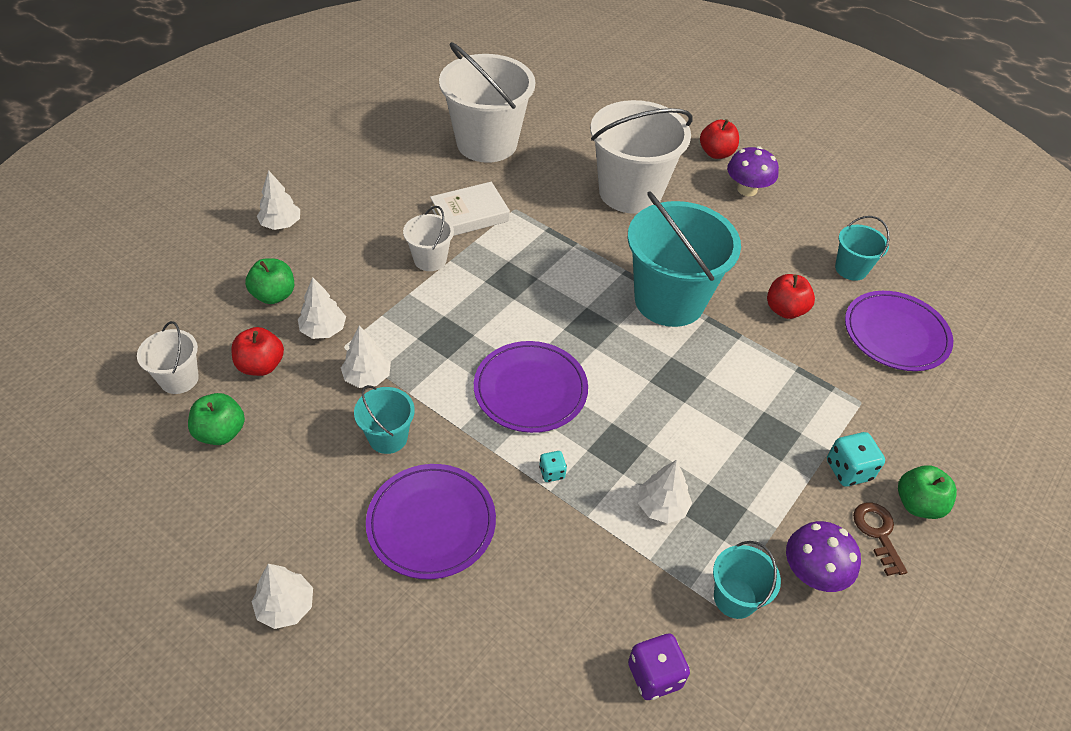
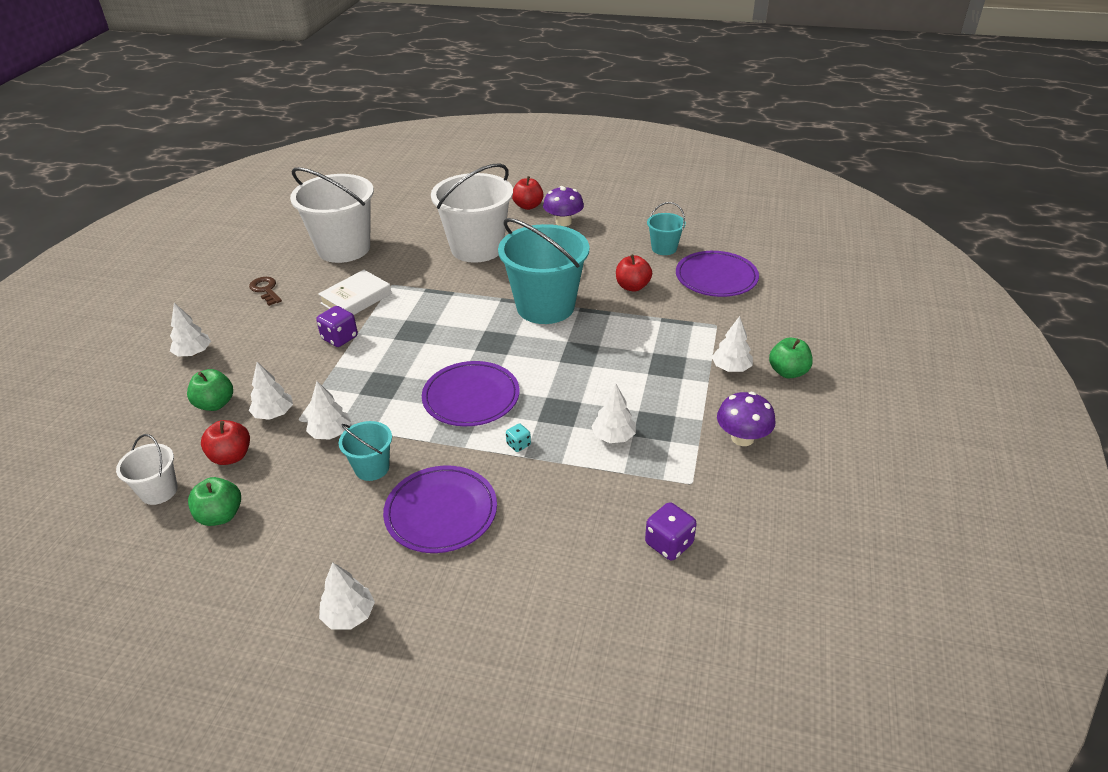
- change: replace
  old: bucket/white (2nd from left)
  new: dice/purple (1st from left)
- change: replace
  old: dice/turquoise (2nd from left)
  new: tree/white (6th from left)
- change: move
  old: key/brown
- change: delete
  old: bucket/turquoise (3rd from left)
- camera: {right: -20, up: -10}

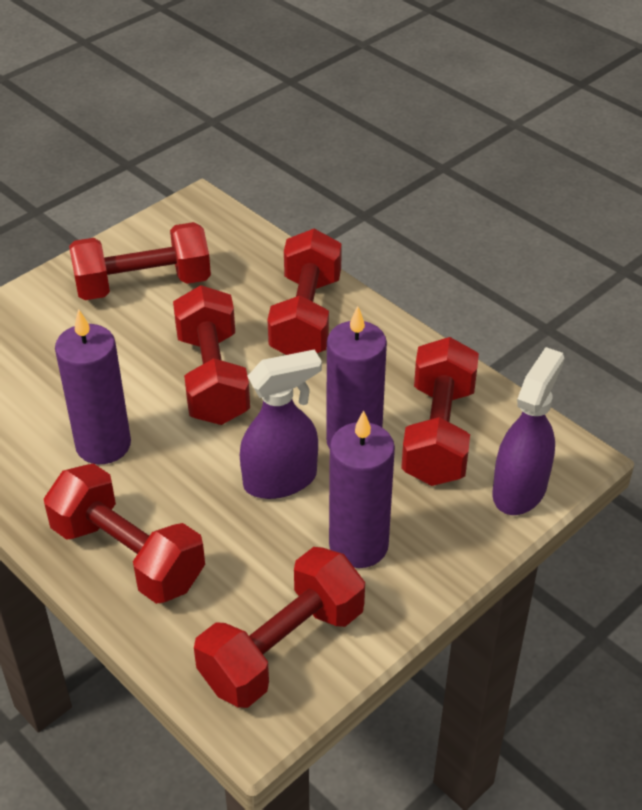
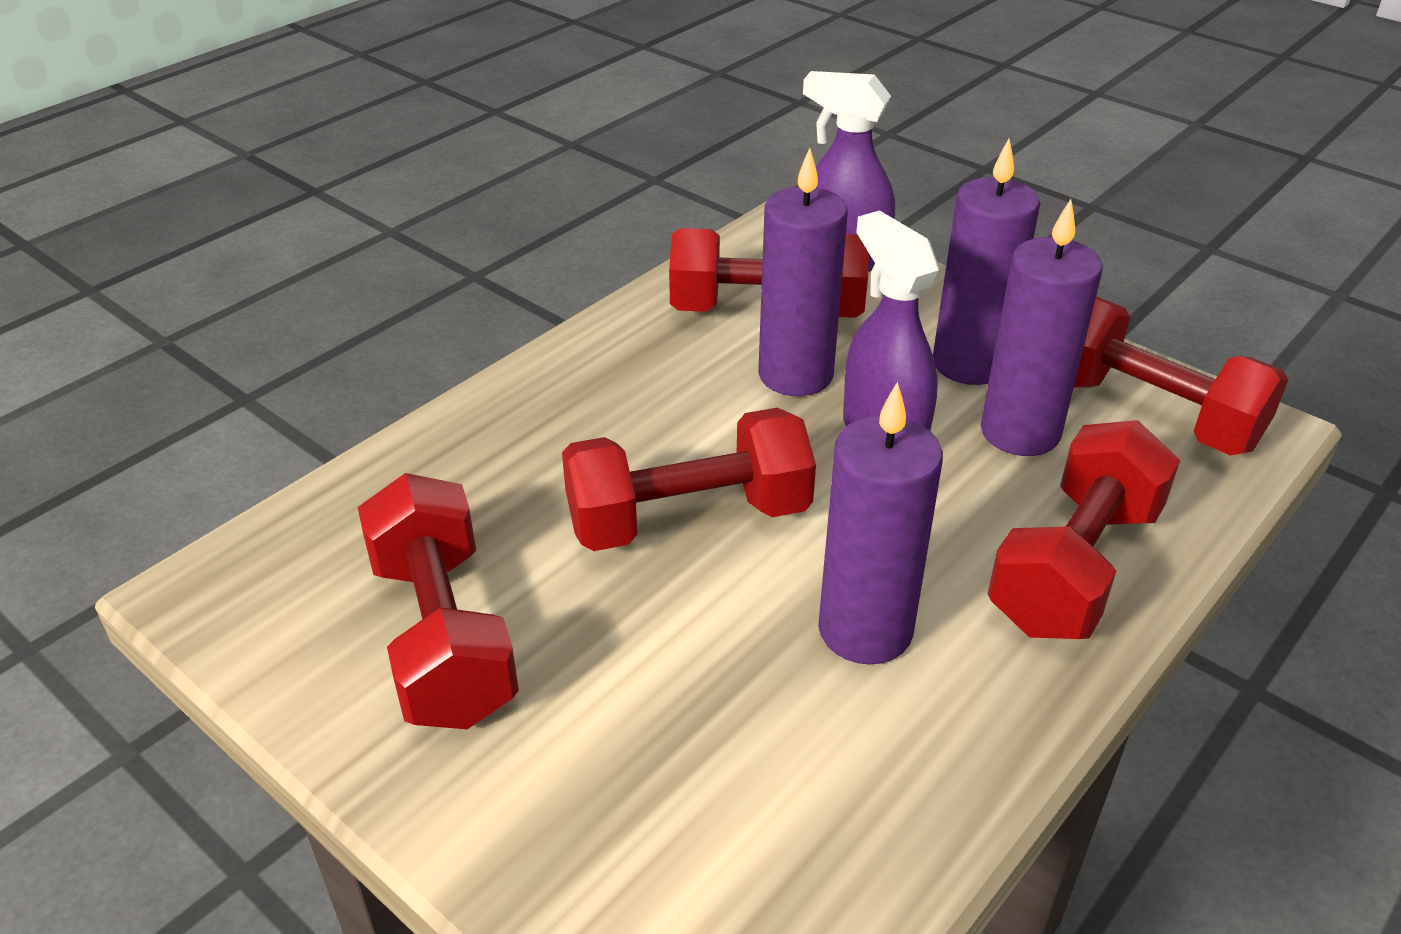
- change: delete
  old: dumbbell/red (5th from left)
- change: insert
  new: candle/purple (4th from left)
- camera: {right: -95, up: -5}

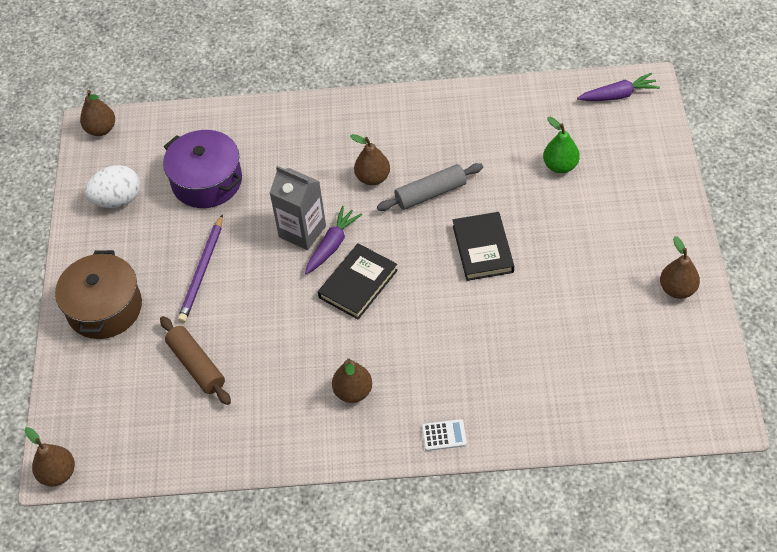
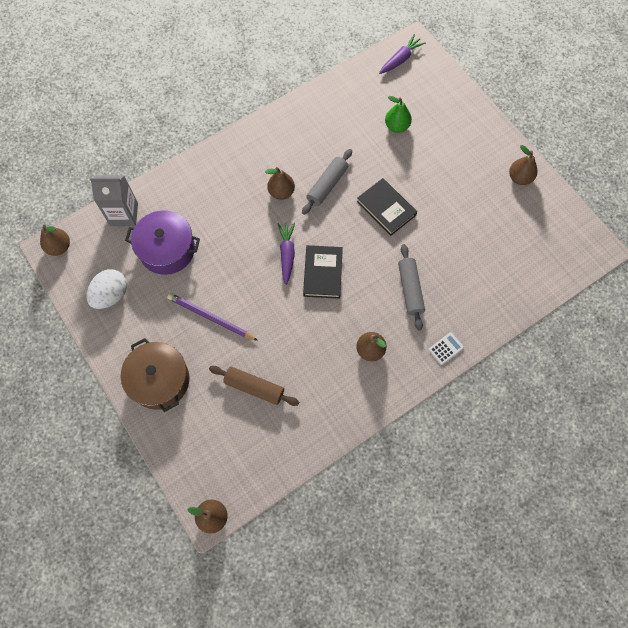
- change: move
  old: carton/grey
- change: rotate
  old: pencil/purple
  degrees: 135
- change: insert
  new: rolling pin/grey (2nd from left)
- camera: {right: -35, up: 15}

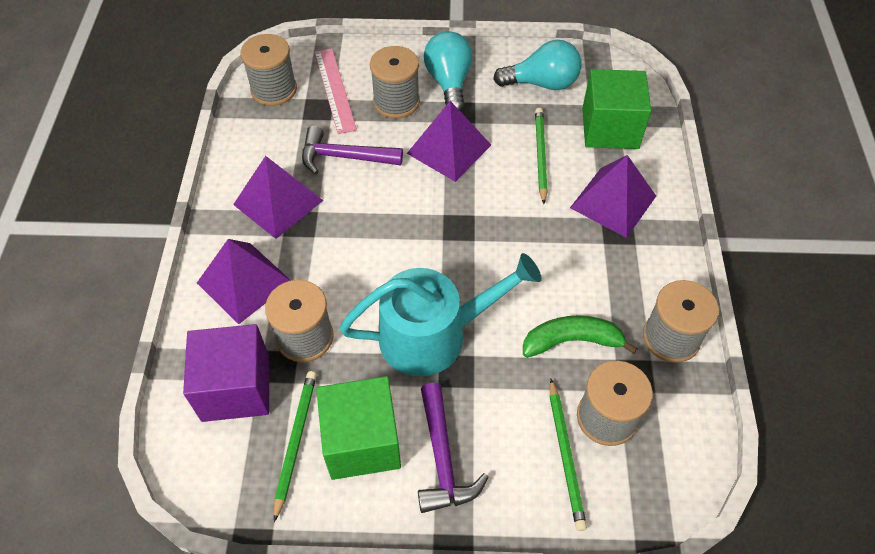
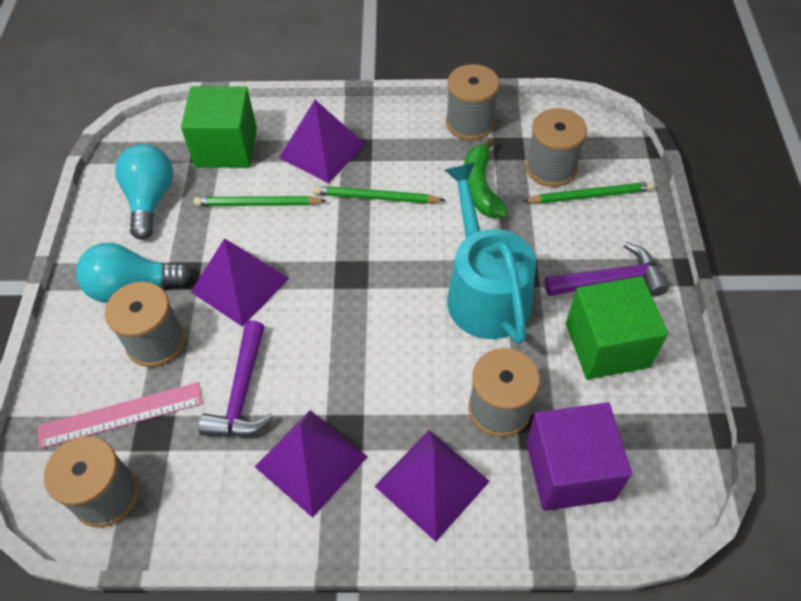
- change: move
  old: pencil/green (1st from left in the first image)
  new: pencil/green (2nd from left)
- camera: {right: -90, up: 0}

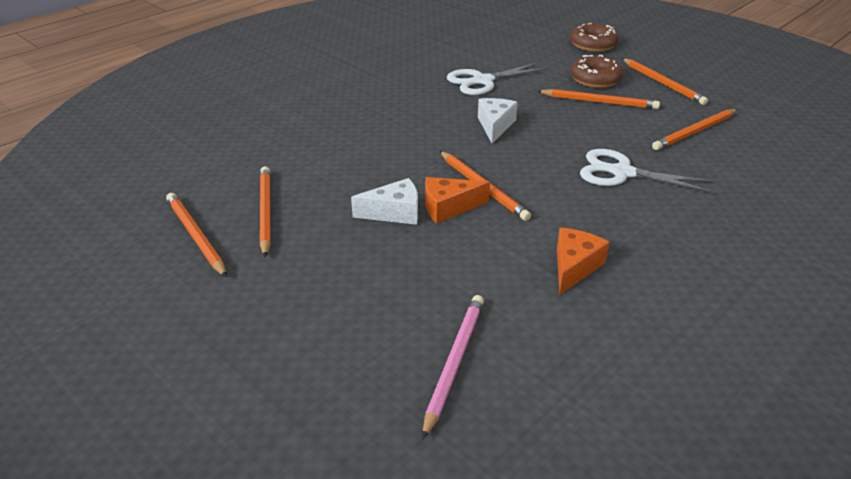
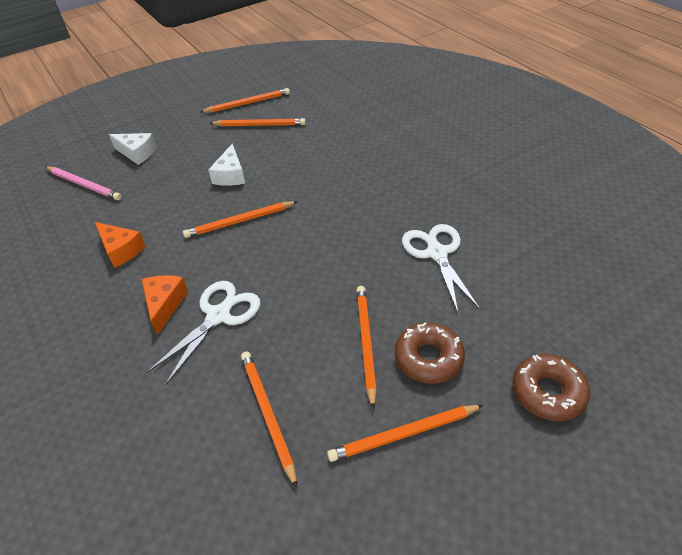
- change: rotate
  old: pencil/orange (4th from left in the first image)
  degrees: 150
- change: move
  old: cheese/white (2nd from left in the first image)
  new: cheese/white (1st from left)
- change: move
  old: cheese/orange (1st from left in the first image)
  new: cheese/orange (2nd from left)
- camera: {right: 105, up: 10}

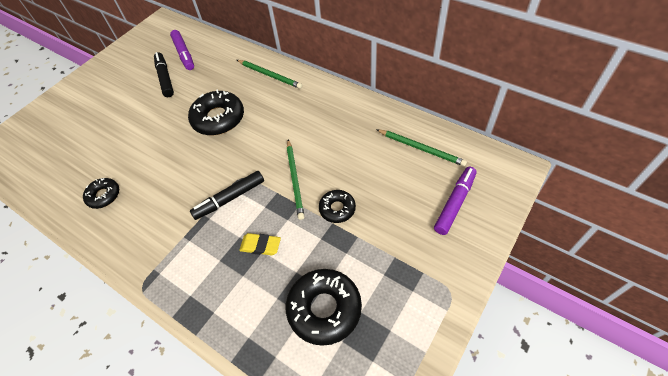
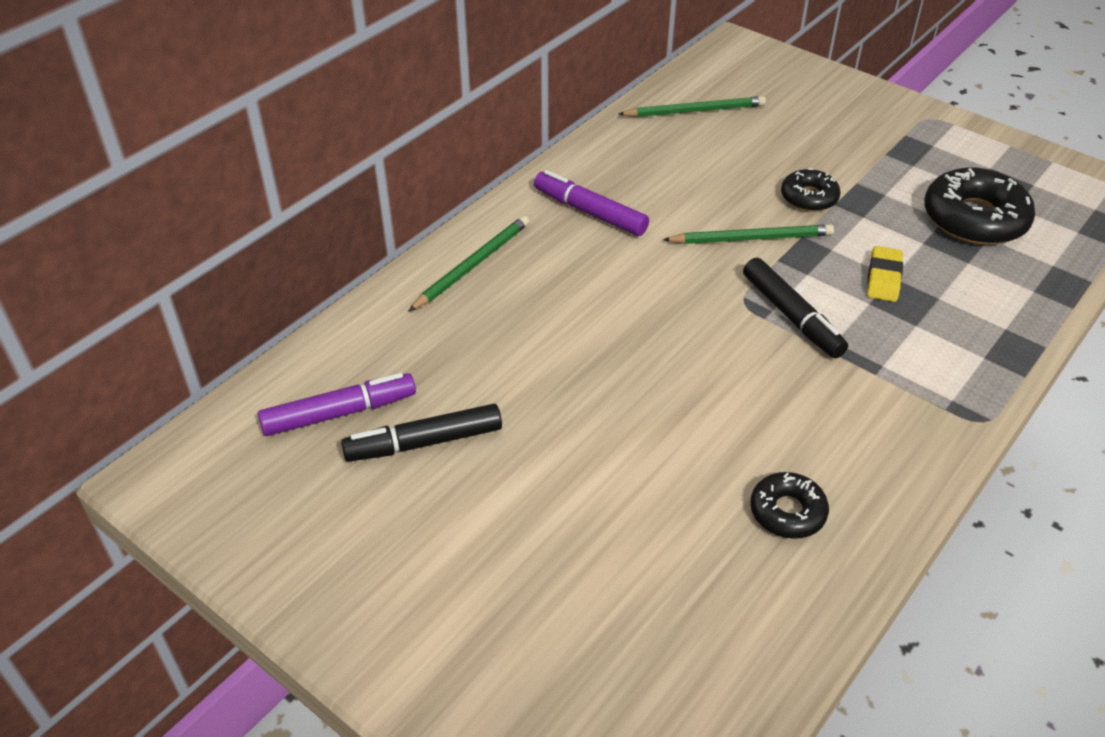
- change: delete
  old: donut/black (2nd from left)
- change: rotate
  old: pencil/green (3rd from left in the first image)
  degrees: 45
- change: move
  old: marker/purple (2nd from left)
- camera: {right: -90, up: -10}

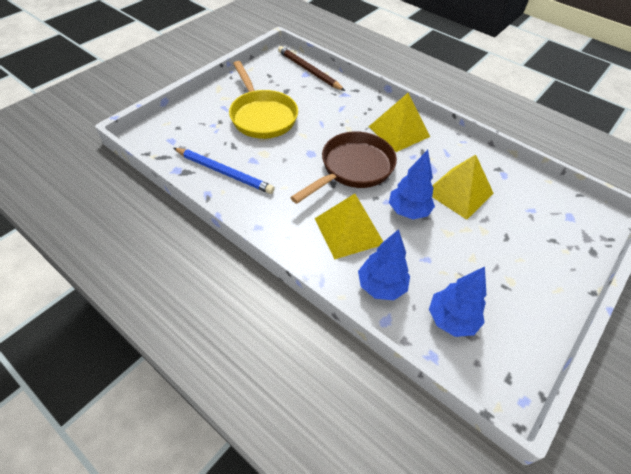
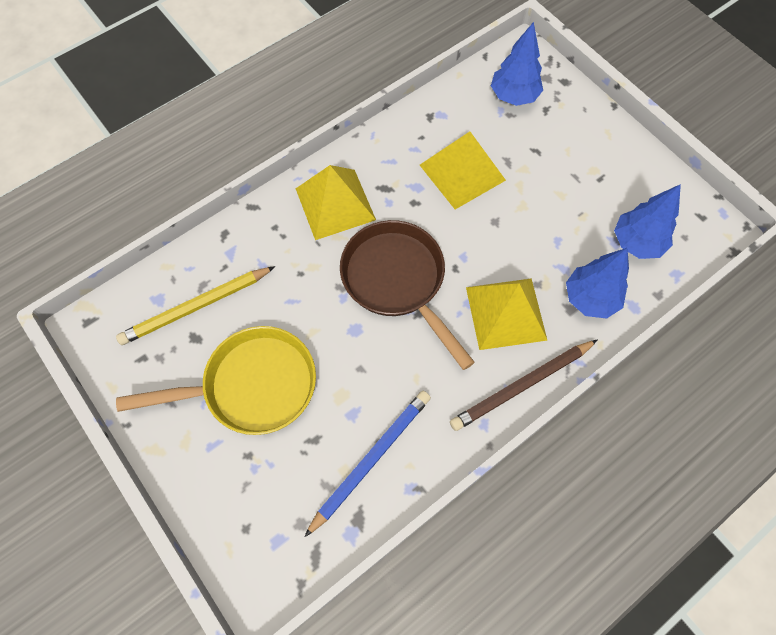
- change: move
  old: pencil/brown
- change: move
  old: tree/blue (2nd from left in the first image)
  new: tree/blue (1st from left)
- change: insert
  new: pencil/yellow
- camera: {right: -75, up: 15}

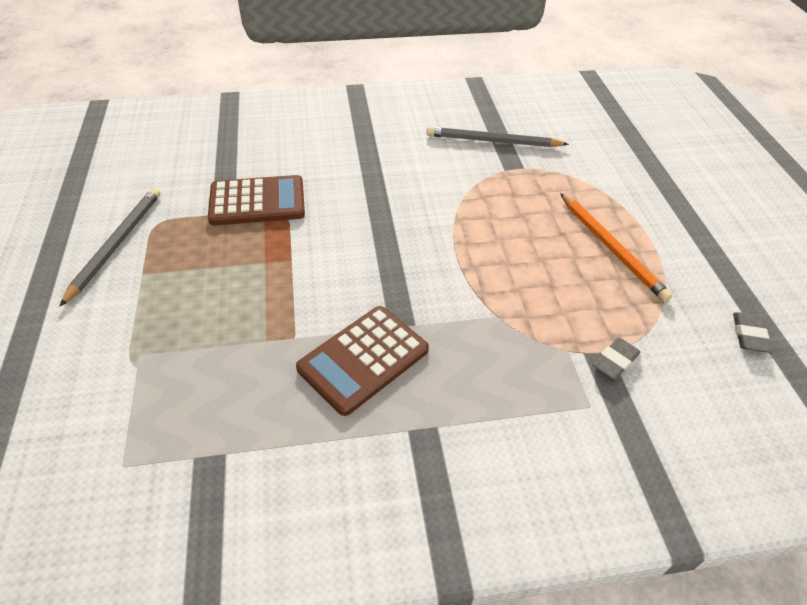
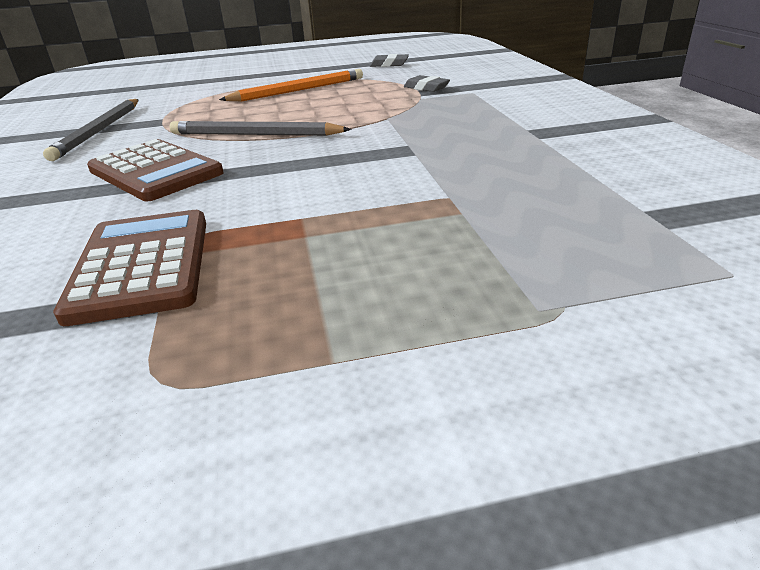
- change: move
  old: pencil/grey (1st from left in the first image)
  new: pencil/grey (2nd from left)
- change: move
  old: calculator/brown (2nd from left)
- camera: {right: -90, up: -15}

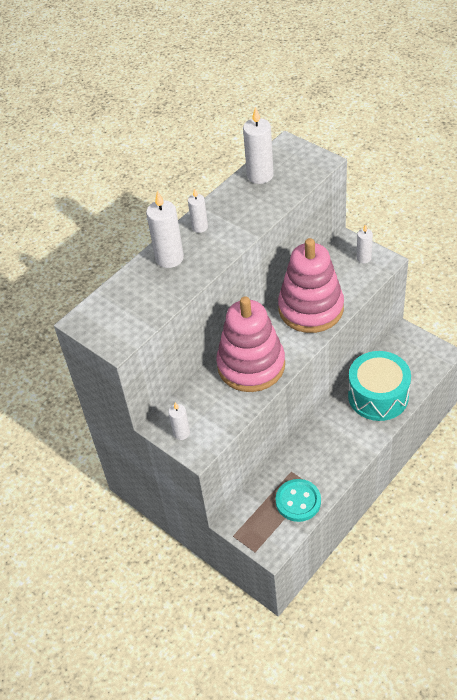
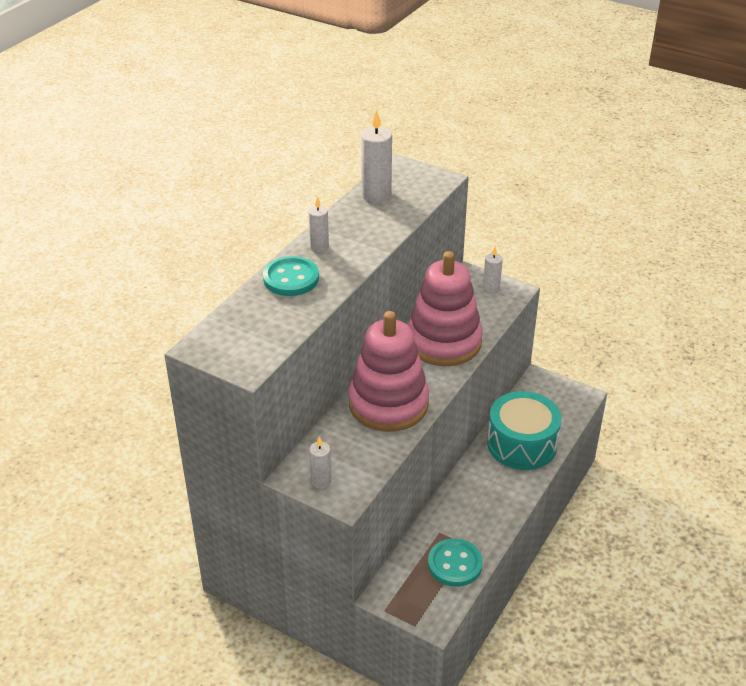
- change: replace
  old: candle/white (1st from left)
  new: button/turquoise (1st from left)
- camera: {right: -15, up: -10}

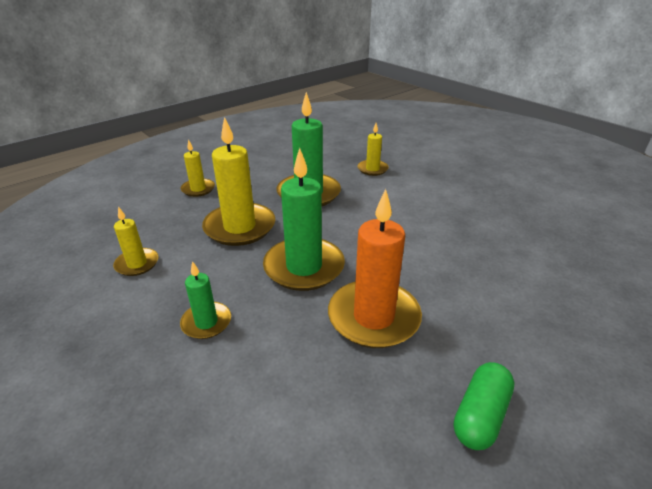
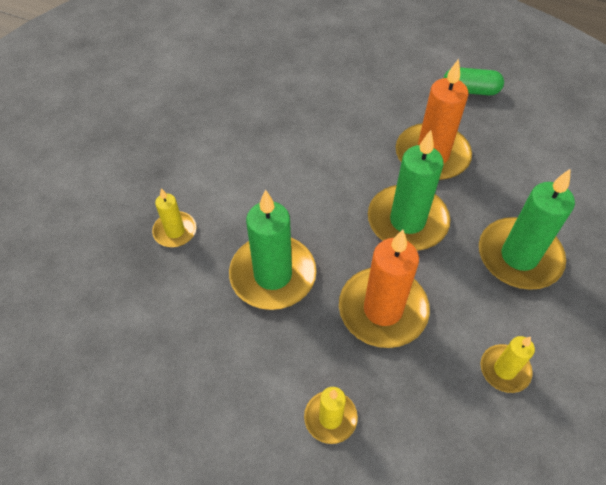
- change: recolor
  old: candle/yellow (3rd from left)
  new: candle/orange (1st from left)
- change: resize
  old: candle/green (1st from left in the first image)
  factor: 1.88
- camera: {right: -115, up: 20}

